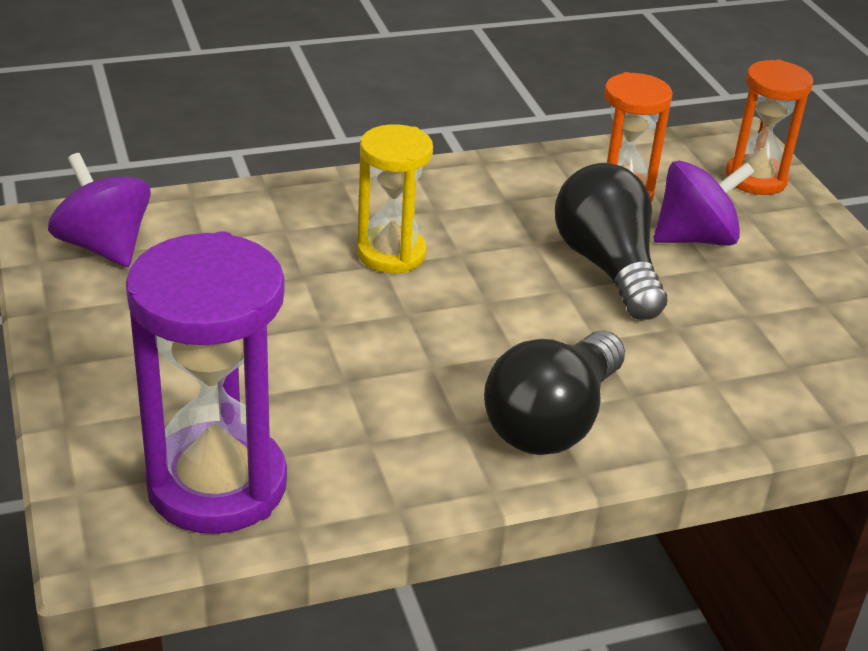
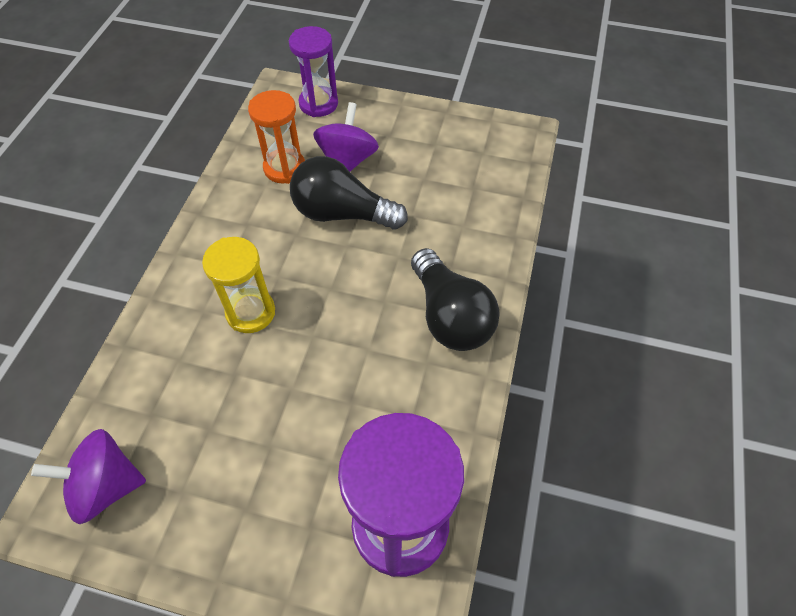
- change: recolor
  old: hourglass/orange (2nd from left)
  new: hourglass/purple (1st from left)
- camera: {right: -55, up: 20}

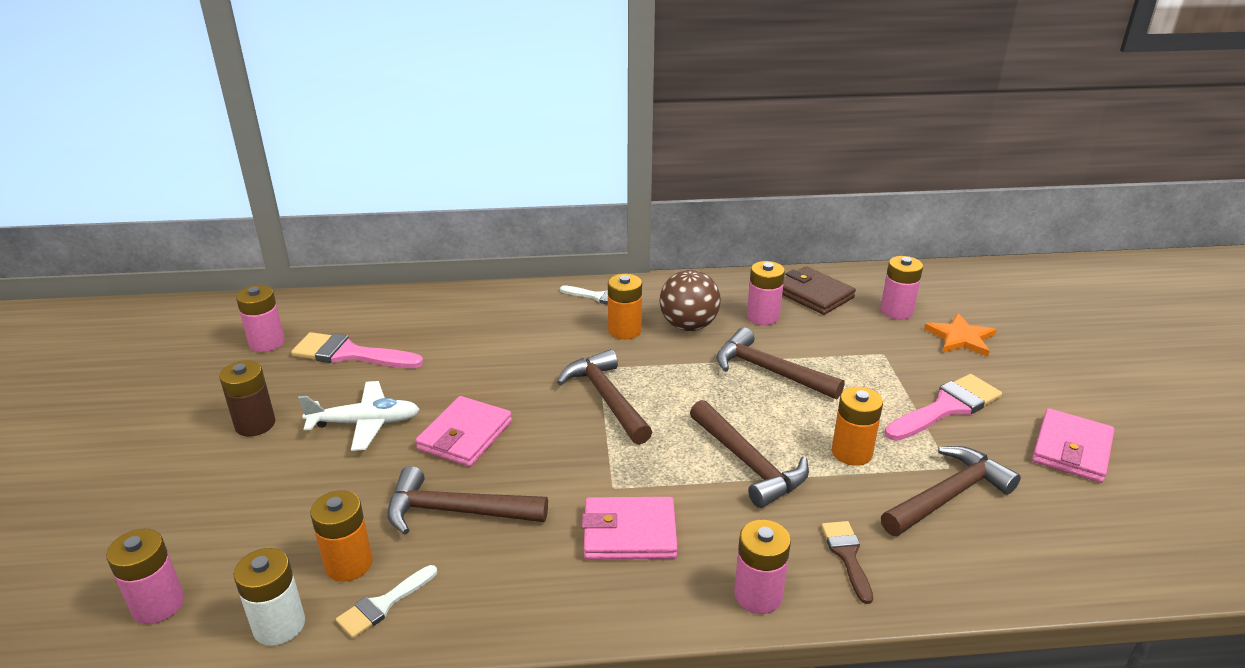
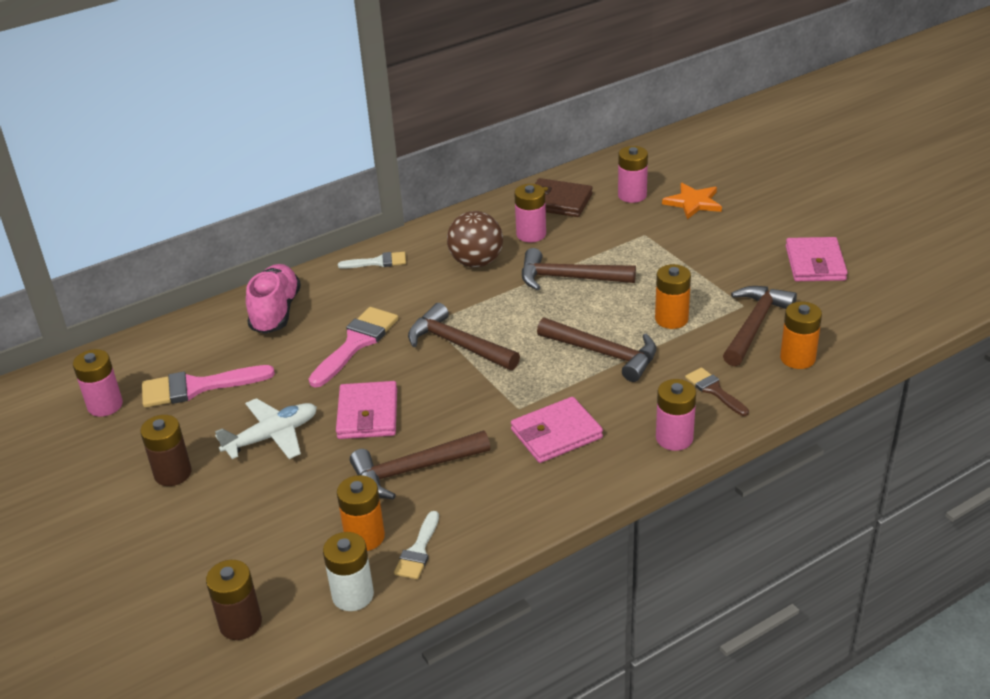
- change: move
  old: battery/orange (2nd from left in the first image)
  new: battery/orange (3rd from left)
- change: move
  old: brush/pink (2nd from left)
- change: recolor
  old: battery/pink (1st from left)
  new: battery/brown (2nd from left)
- change: insert
  new: shoe/pink
- camera: {right: -25, up: 5}

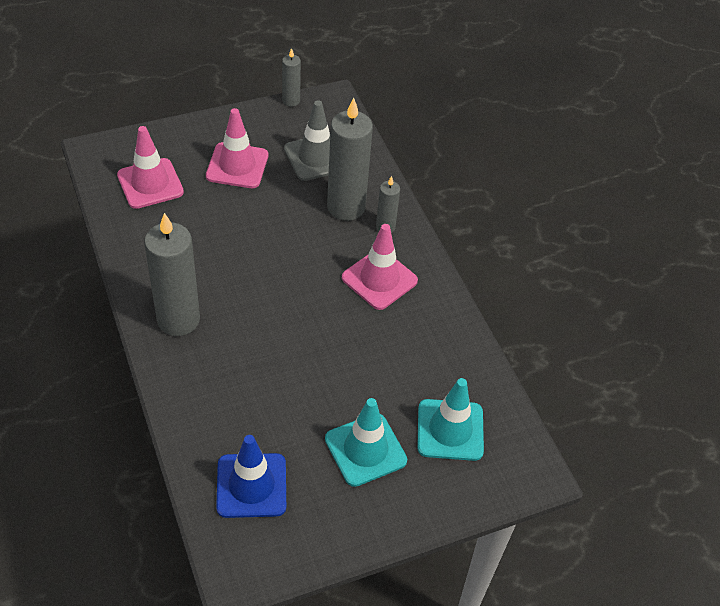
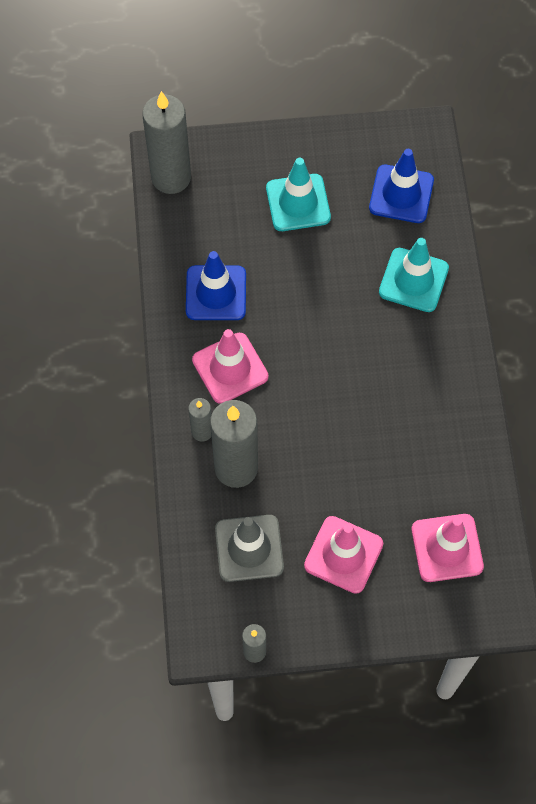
- change: move
  old: candle/grey (1st from left)
- change: move
  old: traffic cone/turquoise (2nd from left)
- change: insert
  new: traffic cone/blue (1st from left)
- camera: {right: -160, up: 15}

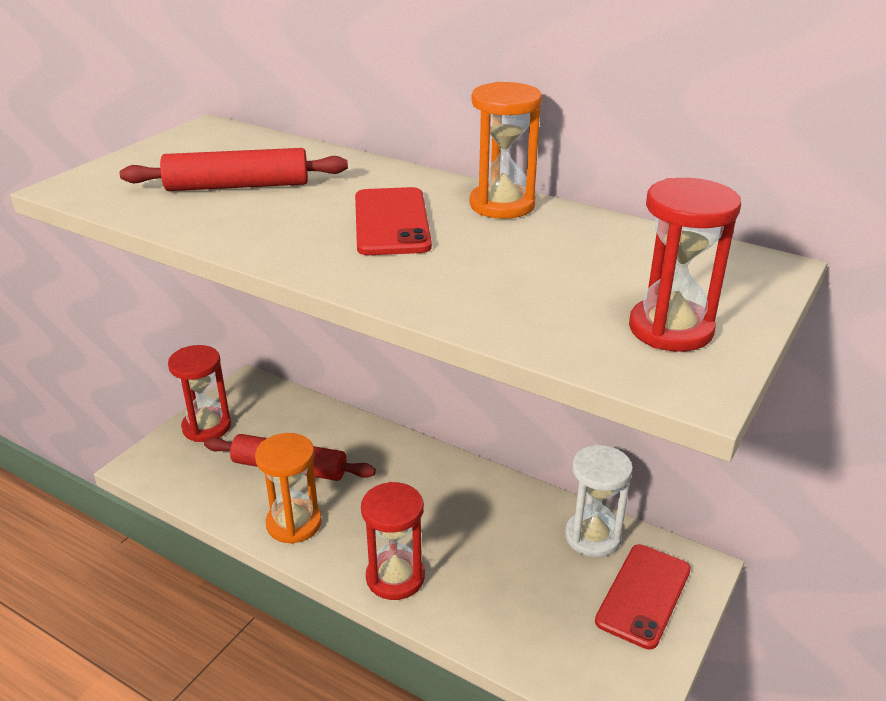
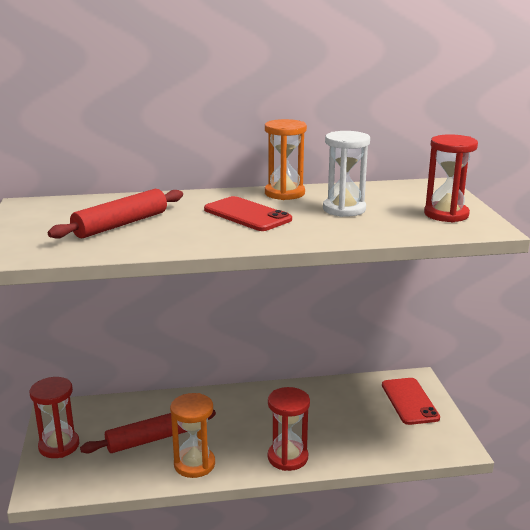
- change: move
  old: hourglass/white
- camera: {right: -40, up: -10}

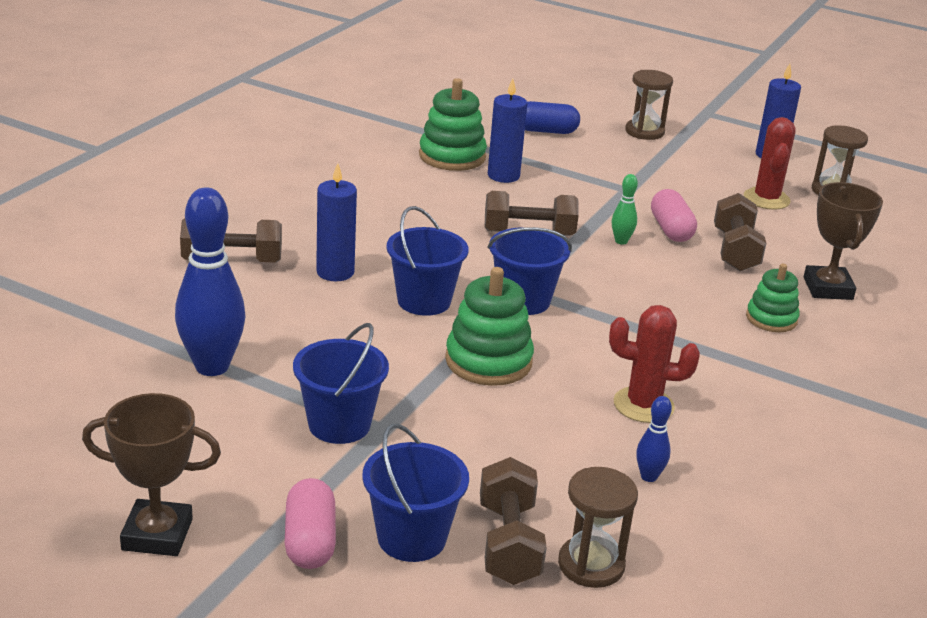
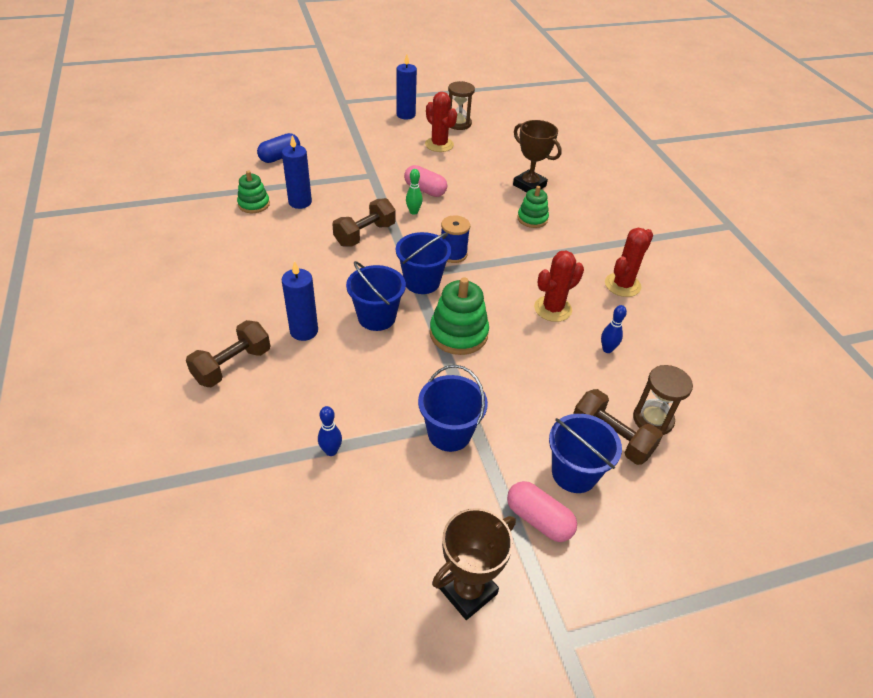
- change: delete
  old: hourglass/brown (2nd from left)
- change: resize
  old: stacking toy/green (1st from left)
  factor: 0.63
- change: resize
  old: bowling pin/blue (1st from left)
  factor: 0.45
- change: delete
  old: dumbbell/brown (4th from left)
- change: insert
  new: spool/blue
- change: insert
  new: cactus/red (3rd from left)
- camera: {right: -45, up: 15}

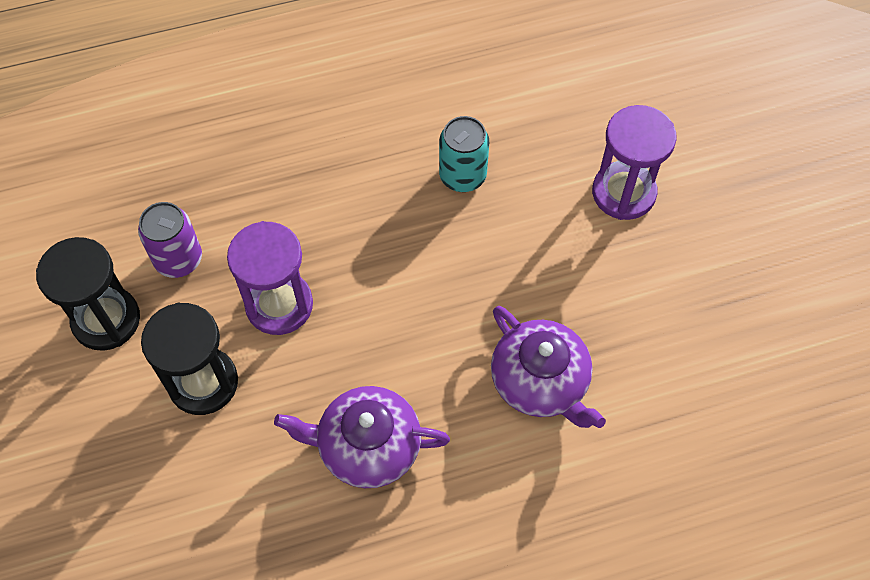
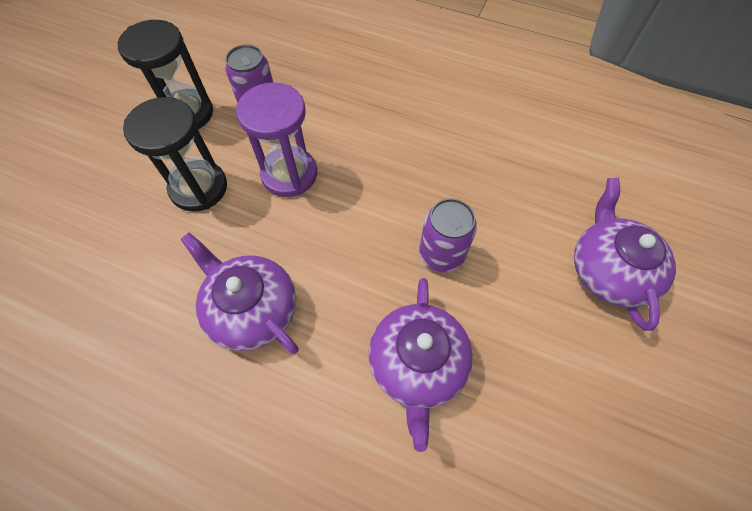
- change: replace
  old: hourglass/purple (2nd from left)
  new: teapot/purple (3rd from left)
- change: delete
  old: can/turquoise
- change: insert
  new: can/purple (2nd from left)
- camera: {right: 40, up: 0}

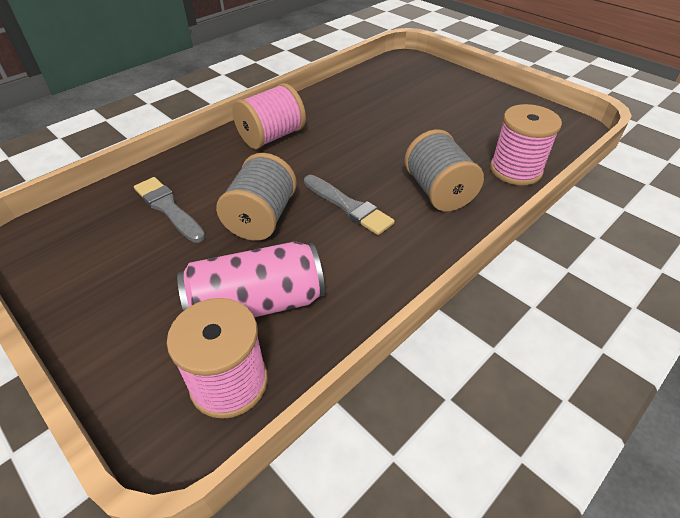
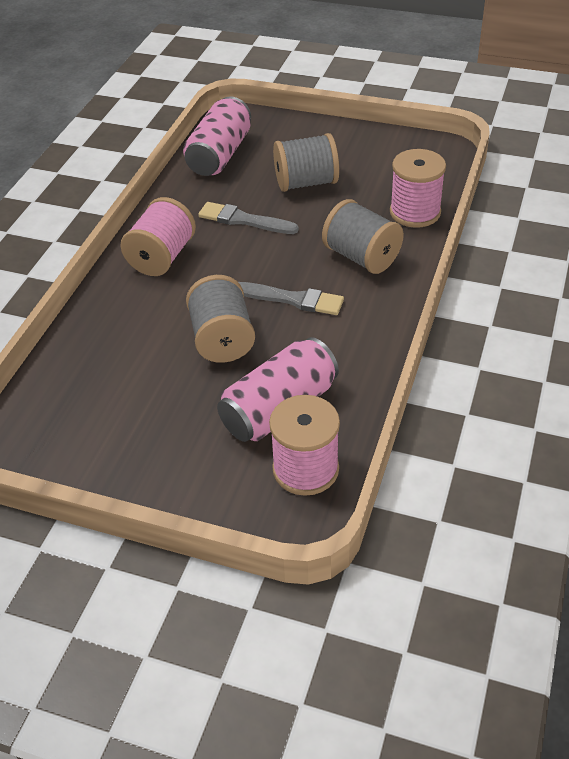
- change: move
  old: brush/grey (1st from left)
- change: insert
  new: can/pink (1st from left)
- change: insert
  new: spool/grey (2nd from left)
- camera: {right: -25, up: 0}

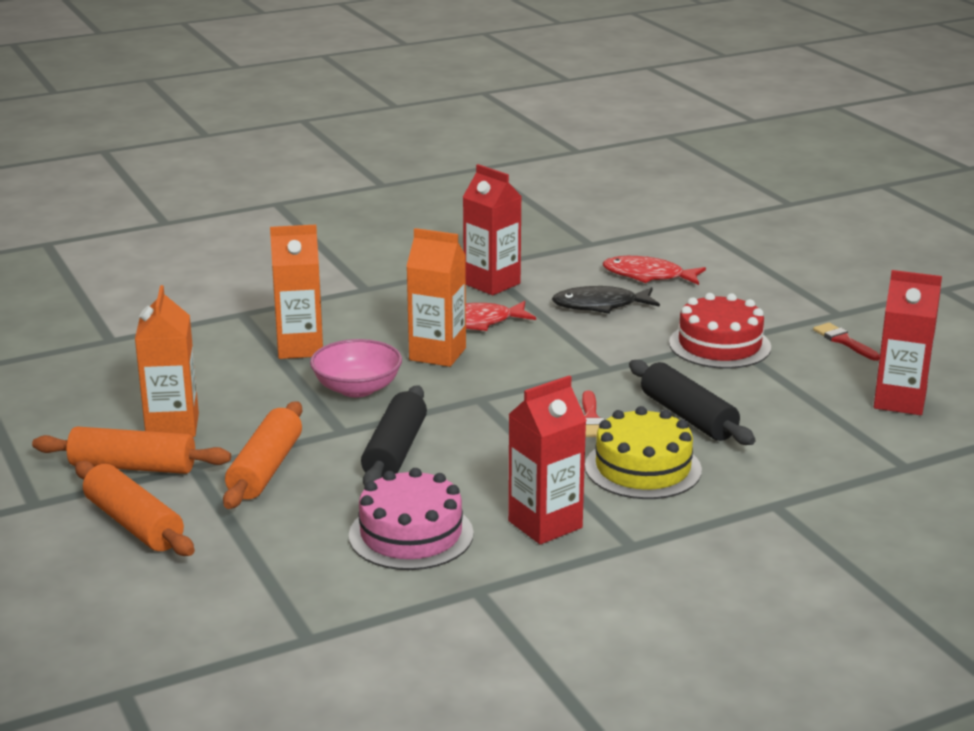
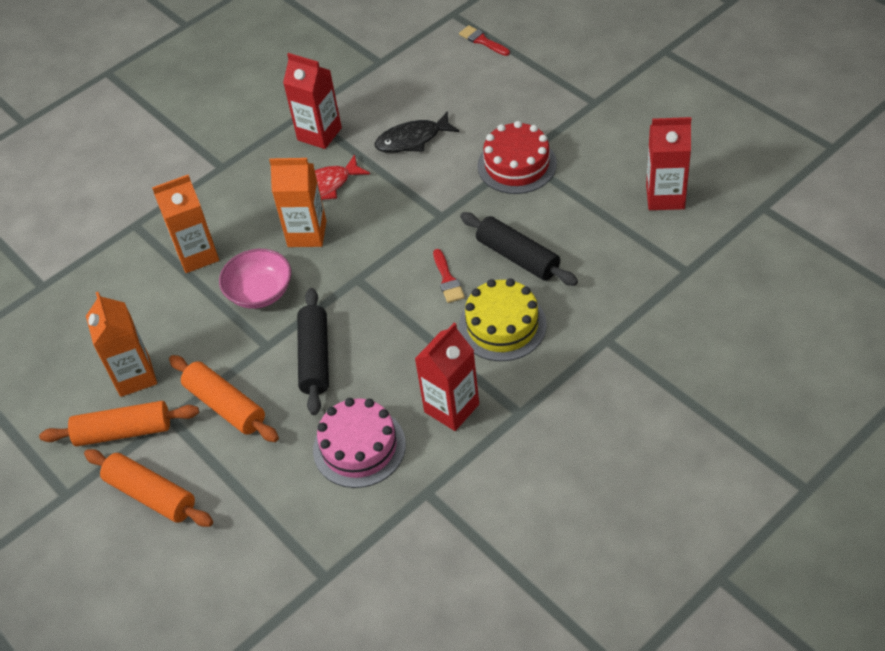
- change: delete
  old: fish/red (2nd from left)
- change: move
  old: brush/red (2nd from left)
- change: rotate
  old: rolling pin/orange (3rd from left)
  degrees: -45
- camera: {right: -10, up: 25}

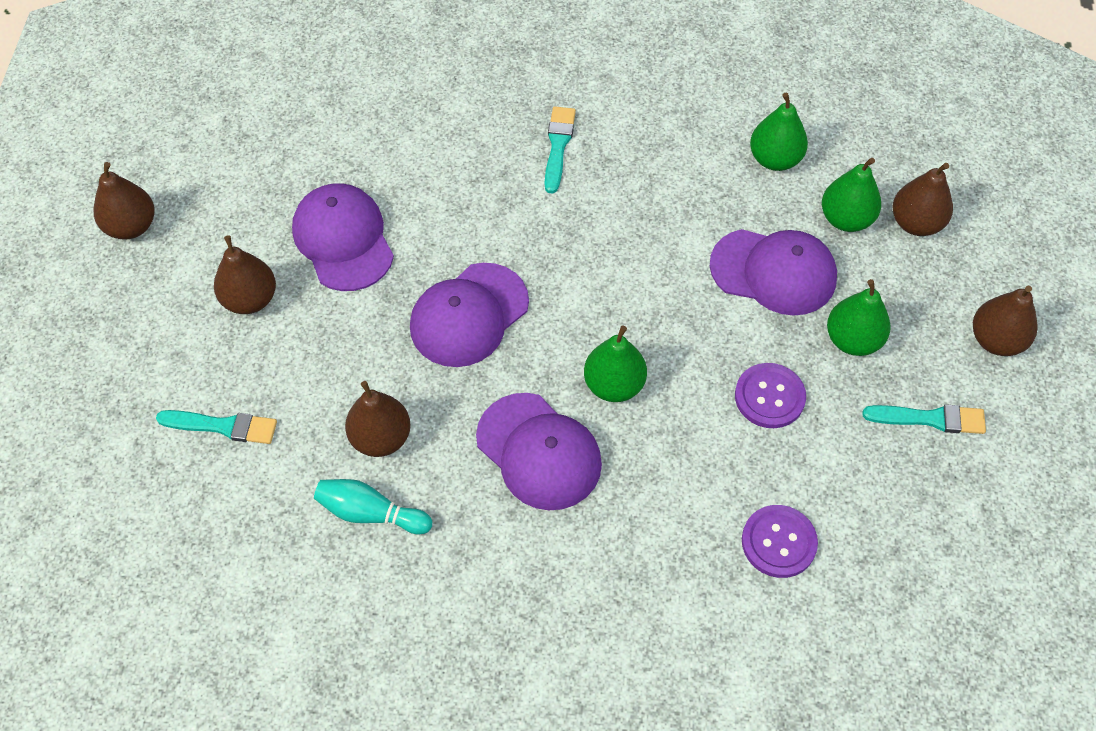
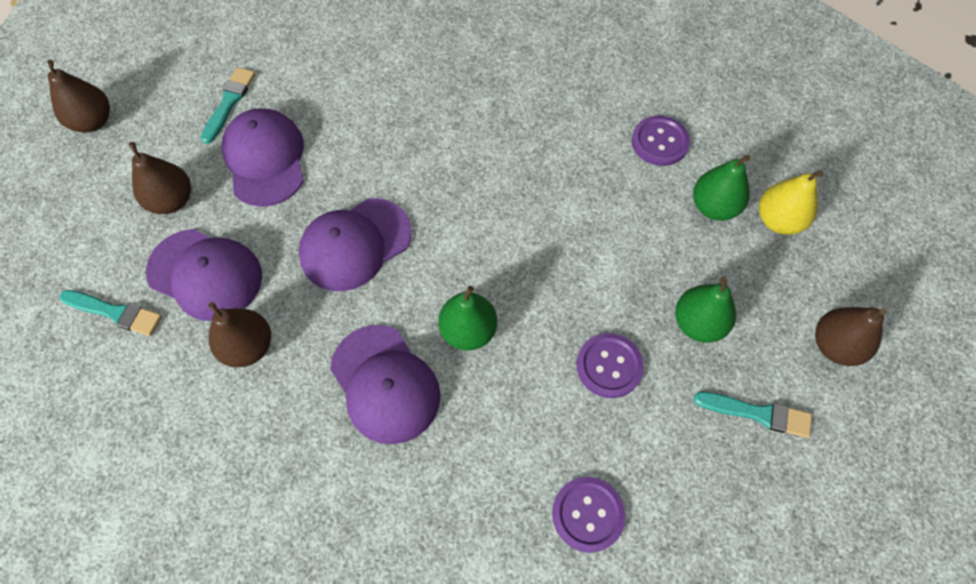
- change: replace
  old: pear/green (2nd from left)
  new: button/purple (3rd from left)
- change: move
  old: brush/turquoise (2nd from left)
- change: recolor
  old: pear/brown (4th from left)
  new: pear/yellow
- change: move
  old: cap/purple (4th from left in the first image)
  new: cap/purple (1st from left)
- change: delete
  old: bowling pin/turquoise
- camera: {right: 10, up: 5}

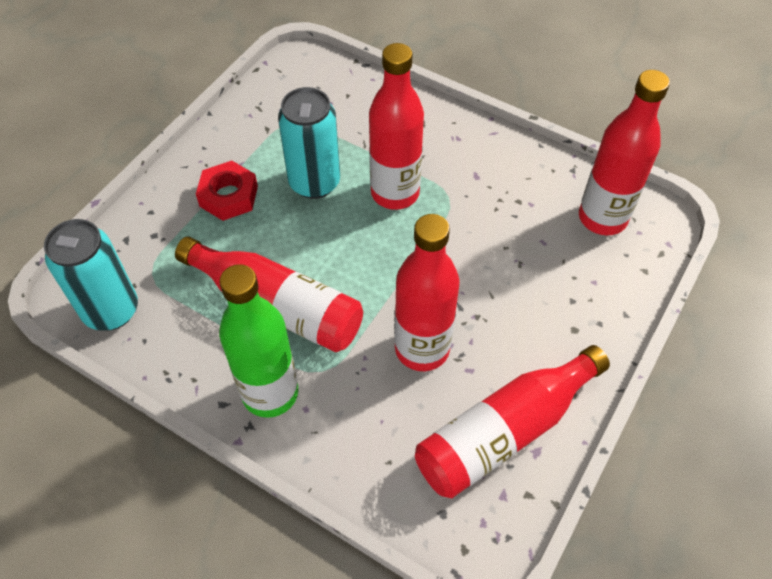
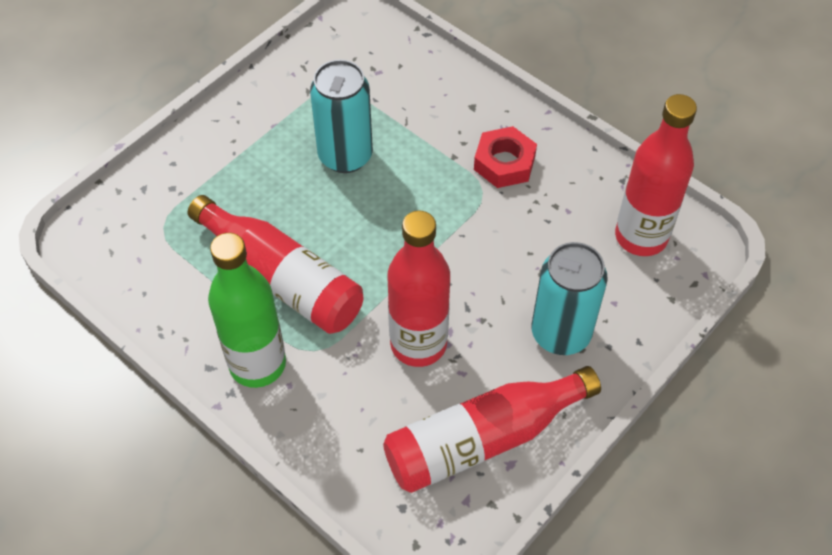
- change: delete
  old: bottle/red (2nd from left)
- change: move
  old: nut/red
- change: move
  old: can/turquoise (1st from left in the first image)
  new: can/turquoise (2nd from left)
- camera: {right: 10, up: 0}

